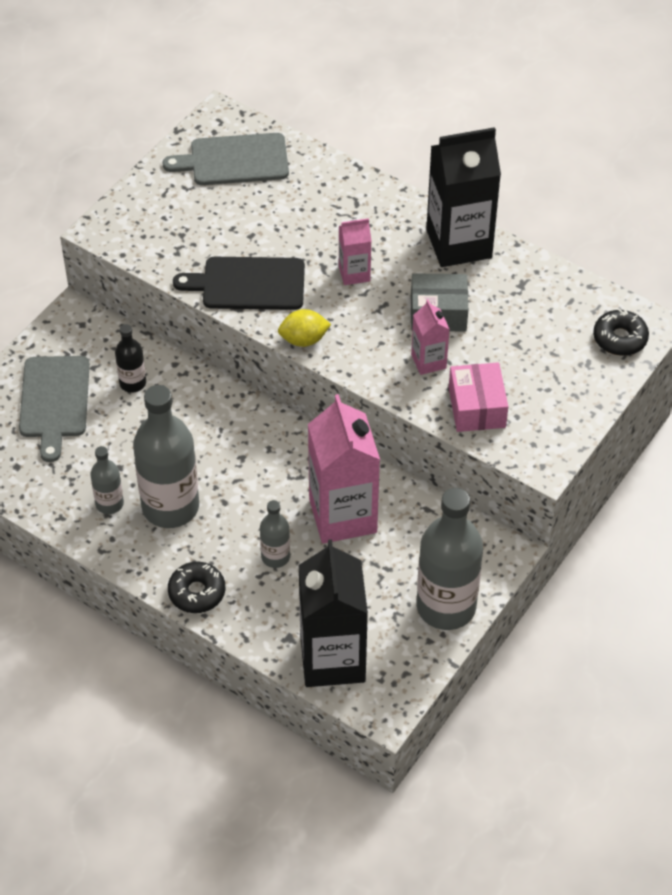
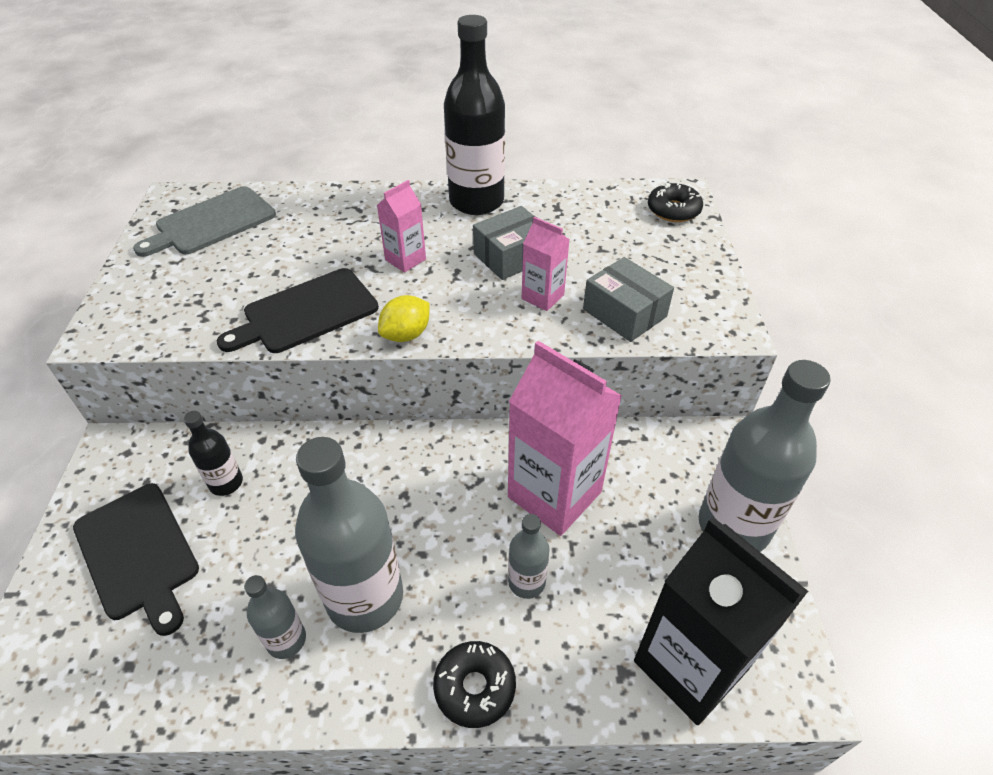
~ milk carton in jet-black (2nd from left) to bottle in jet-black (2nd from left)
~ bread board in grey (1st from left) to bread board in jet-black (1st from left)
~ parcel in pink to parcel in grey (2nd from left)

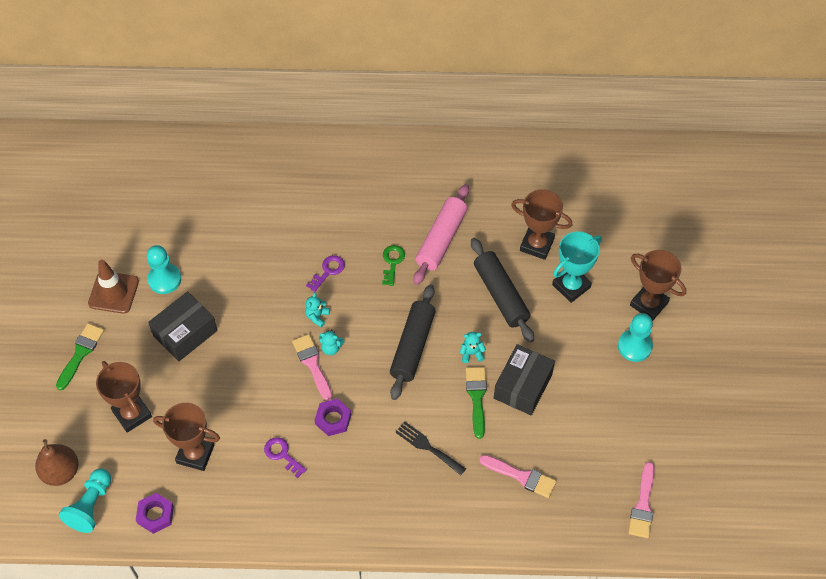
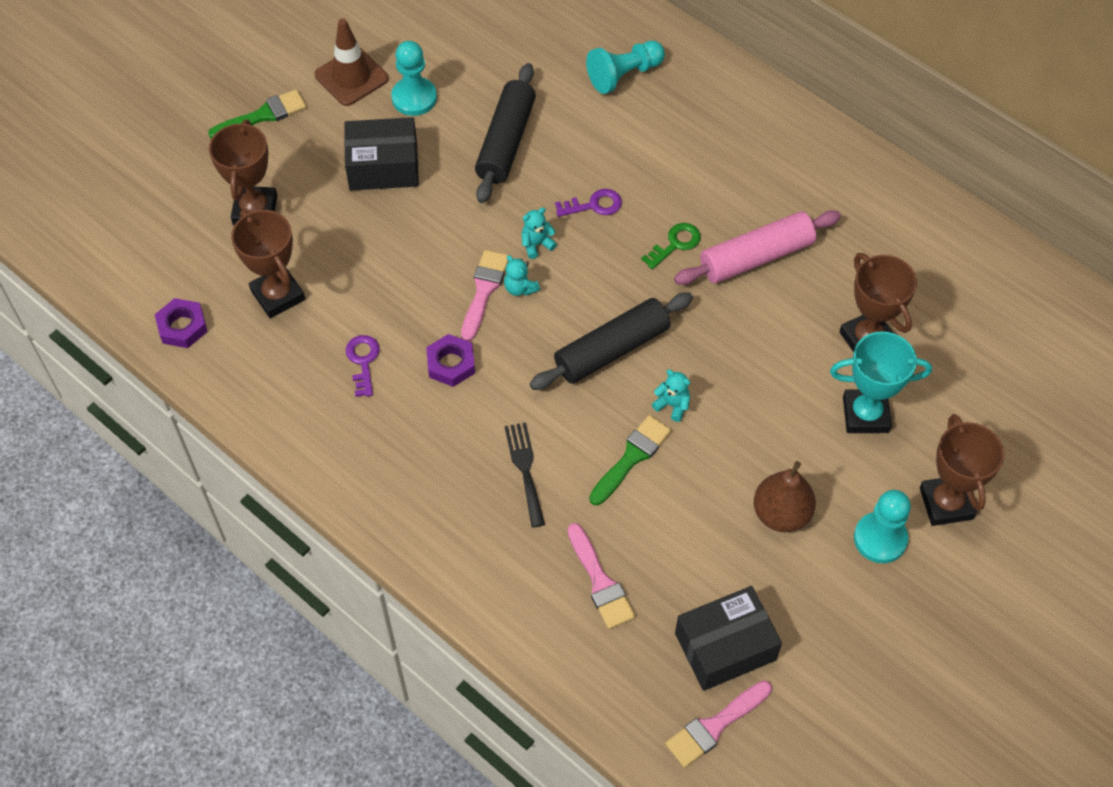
~ dough roller in jet-black (2nd from left in the first image) to dough roller in jet-black (1st from left)
~ parcel in jet-black (2nd from left)
~ pear fruit in dark brown
~ game pawn in turquoise (1st from left in the first image) to game pawn in turquoise (2nd from left)

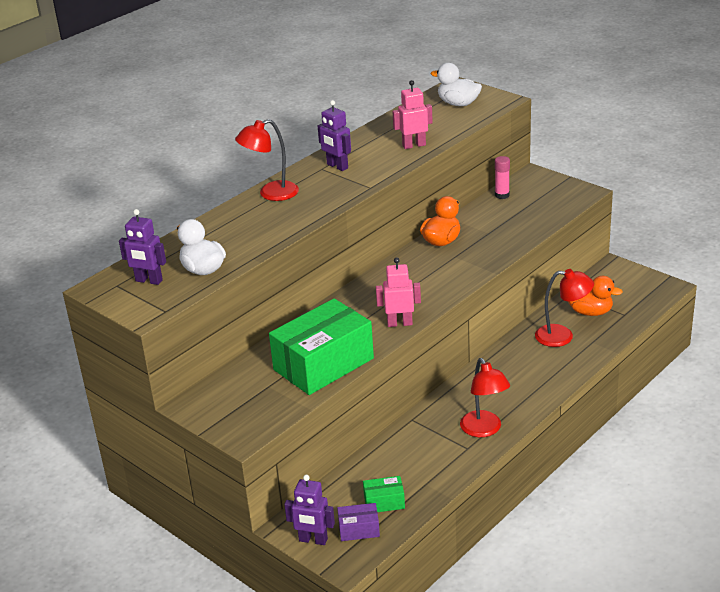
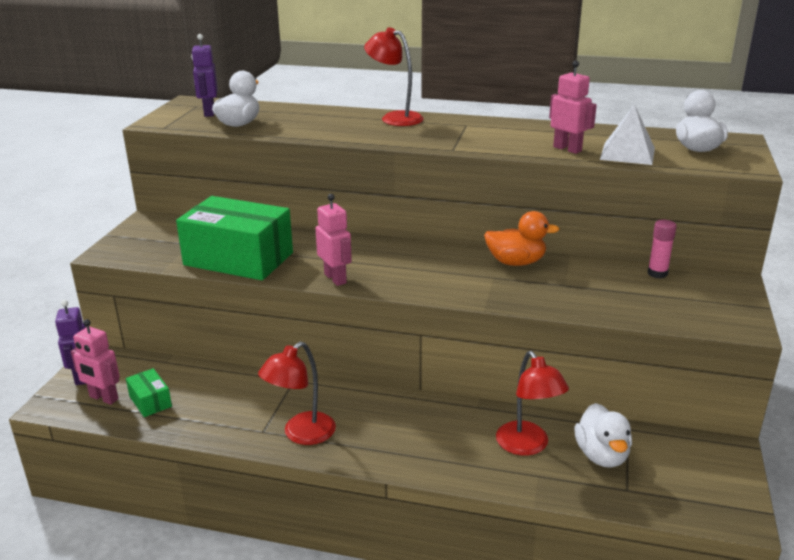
- robot in purple (3rd from left)
~ toy duck in bright orange (2nd from left) to toy duck in snow-white (2nd from left)
~ parcel in purple to robot in pink (1st from left)
+ pyramid in snow-white

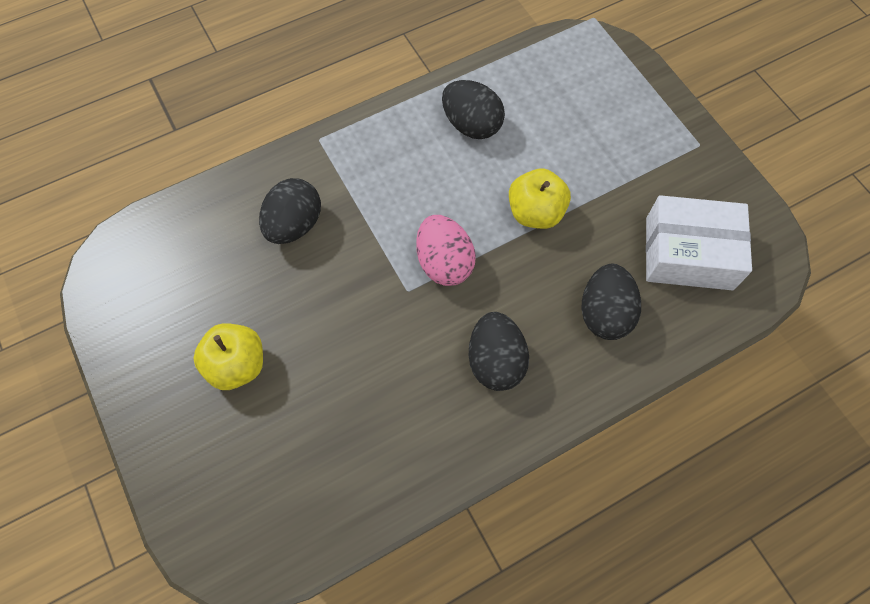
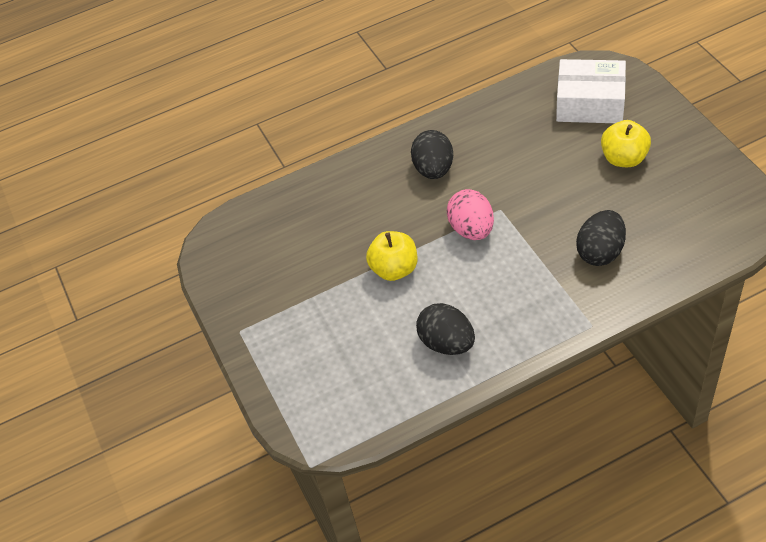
~ parcel in snow-white
- toy egg in jet-black (4th from left)

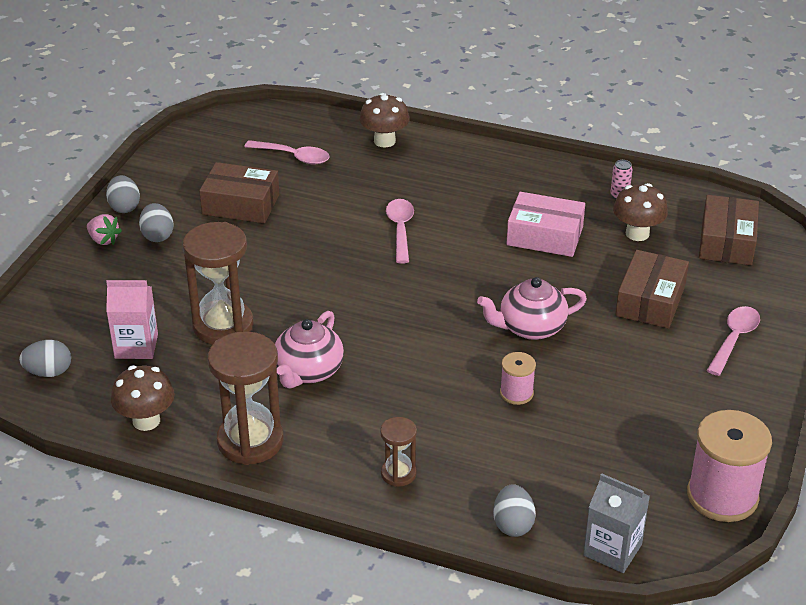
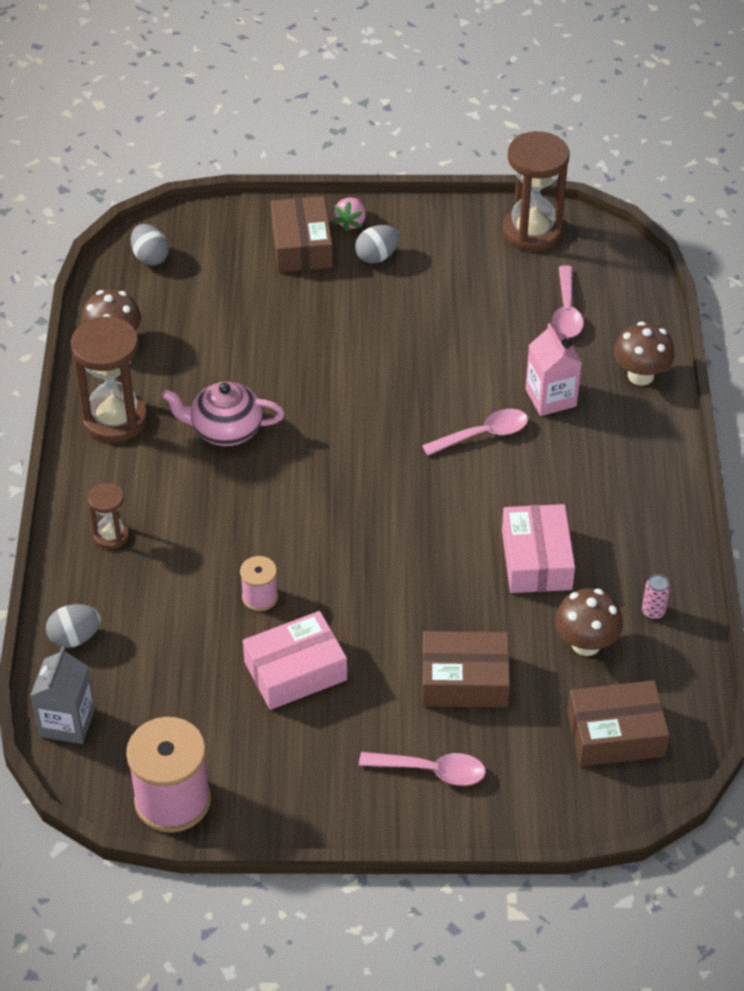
~ parcel in dark brown (1st from left)
- toy egg in grey (2nd from left)
~ sand timer in dark brown (1st from left in the first image) to sand timer in dark brown (3rd from left)
- china teapot in pink (2nd from left)
~ milk carton in pink
+ parcel in pink (1st from left)

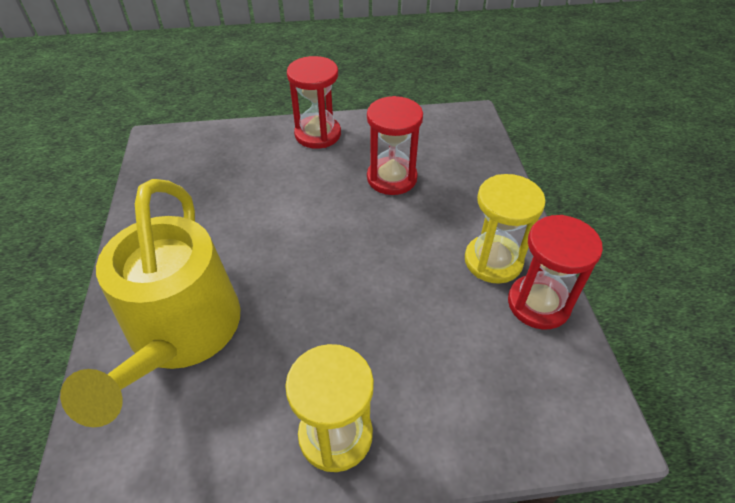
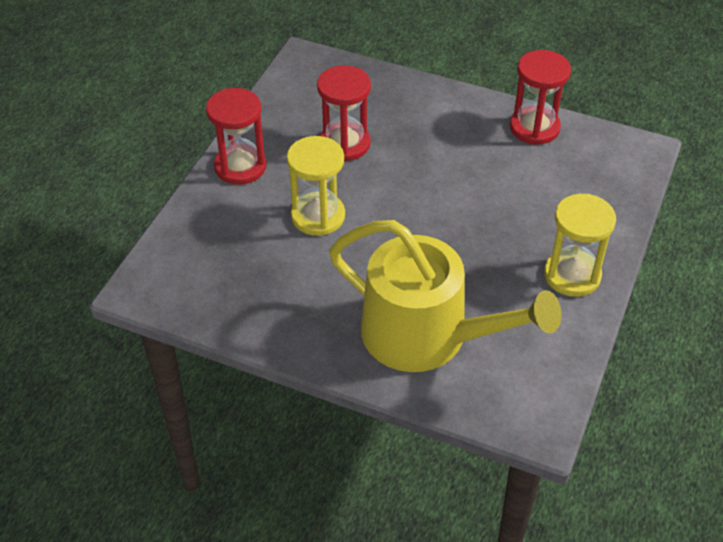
~ sand timer in golden (2nd from left in the first image) to sand timer in golden (1st from left)

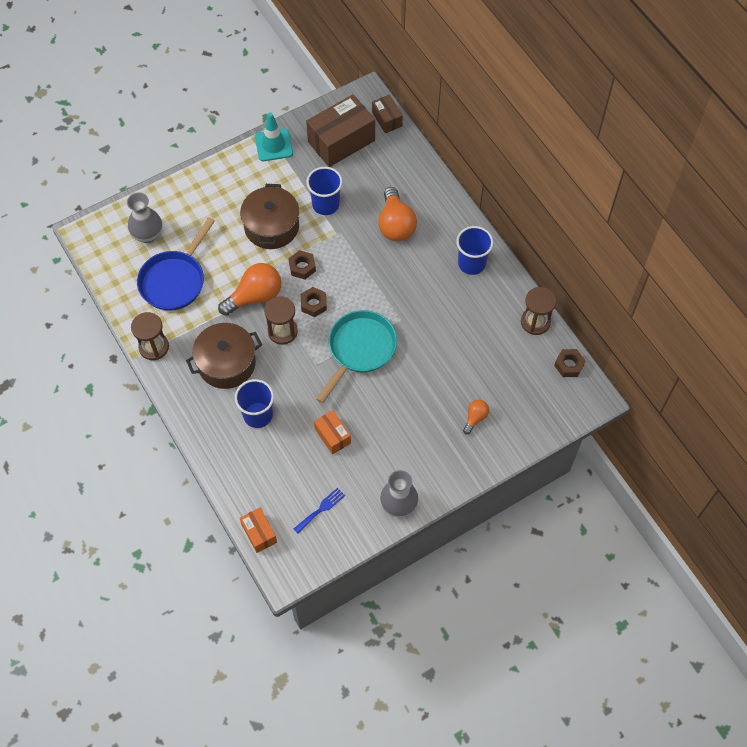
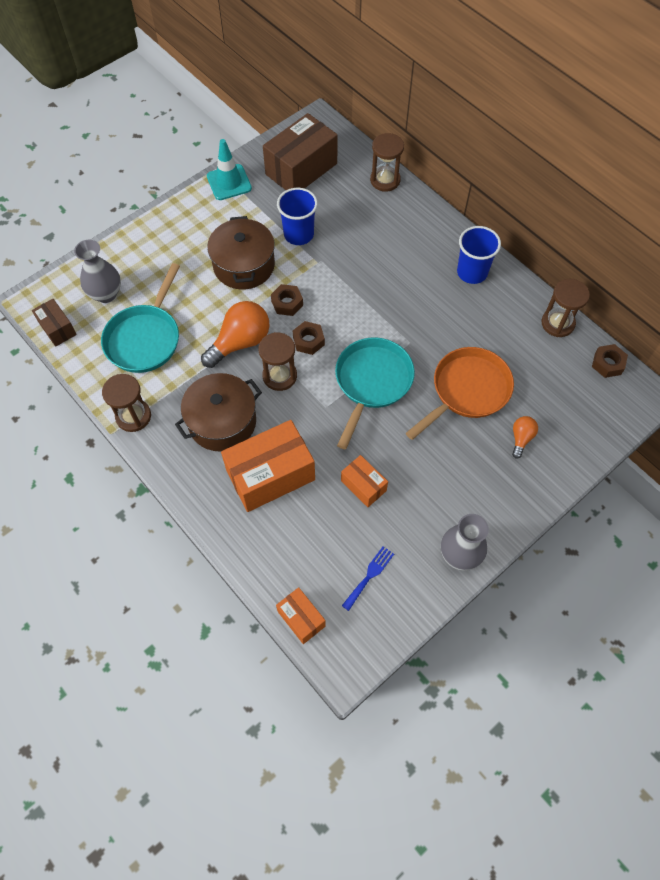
~ parcel in dark brown (2nd from left in the first image) to parcel in dark brown (1st from left)
- light bulb in bright orange (2nd from left)
~ frying pan in royal blue to frying pan in turquoise (1st from left)
~ tumbler in royal blue (1st from left) to parcel in bright orange (1st from left)
+ sand timer in dark brown (3rd from left)
+ frying pan in bright orange

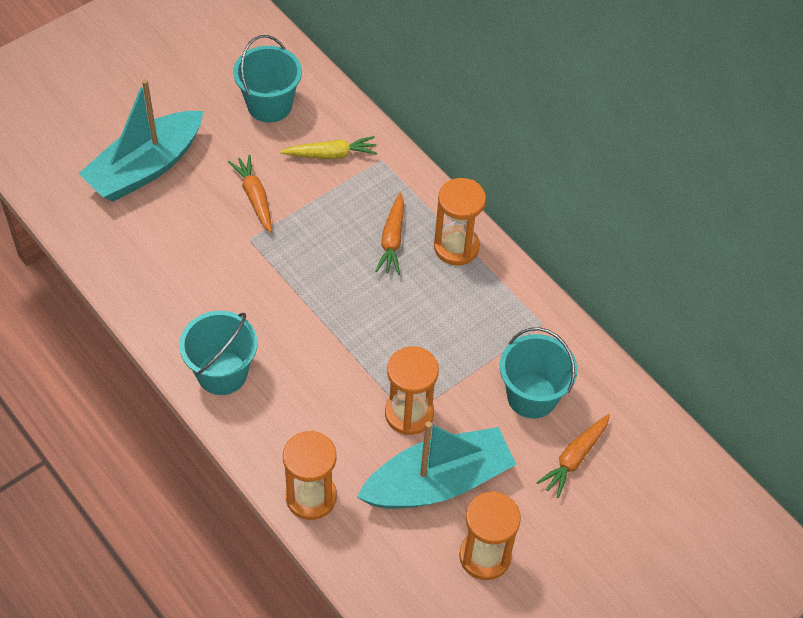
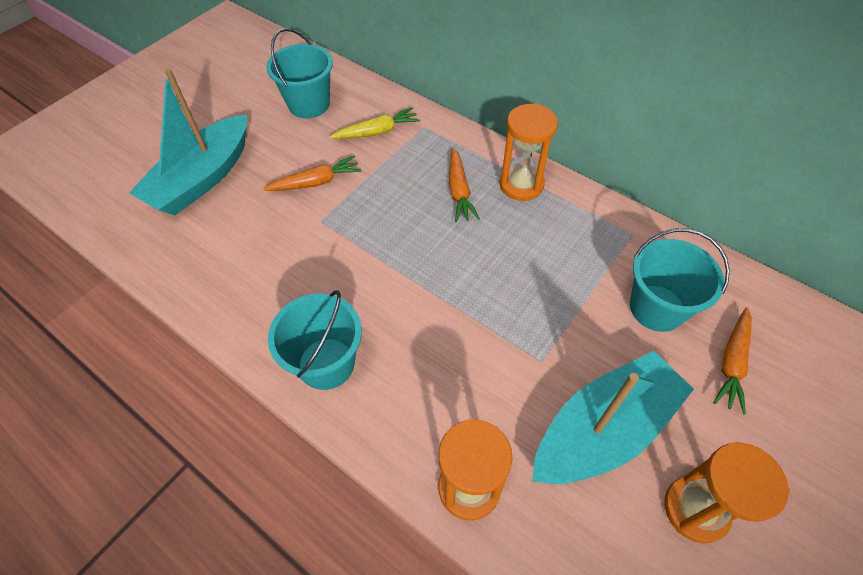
~ root vegetable in bright orange (1st from left) 105 degrees clockwise
- sand timer in bright orange (2nd from left)

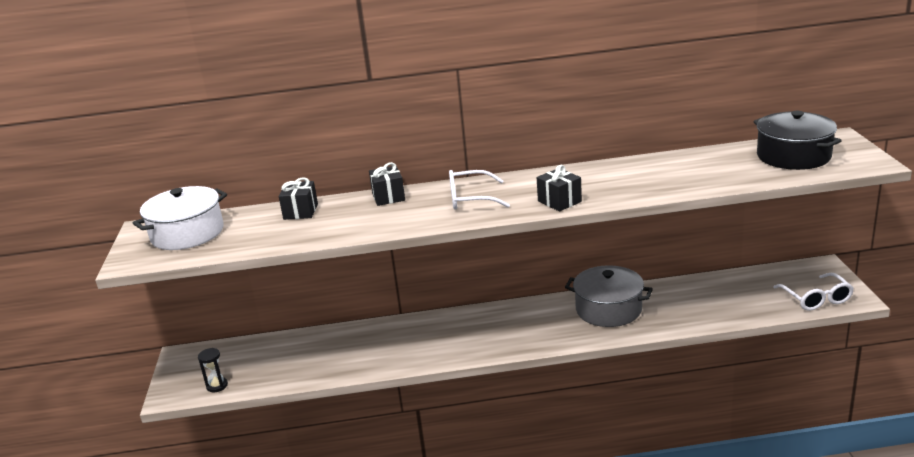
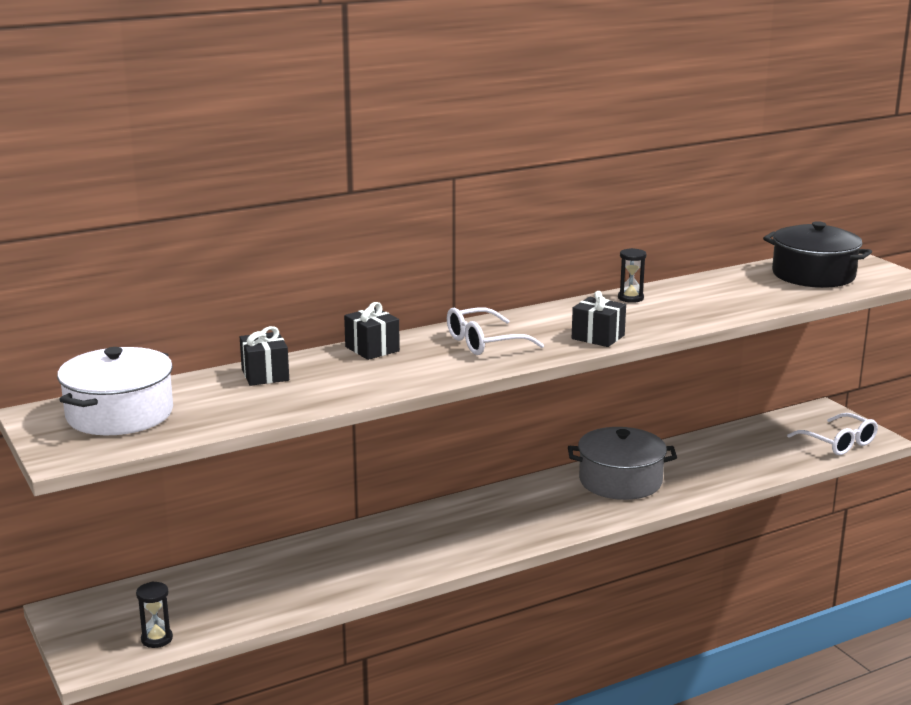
+ sand timer in jet-black (2nd from left)

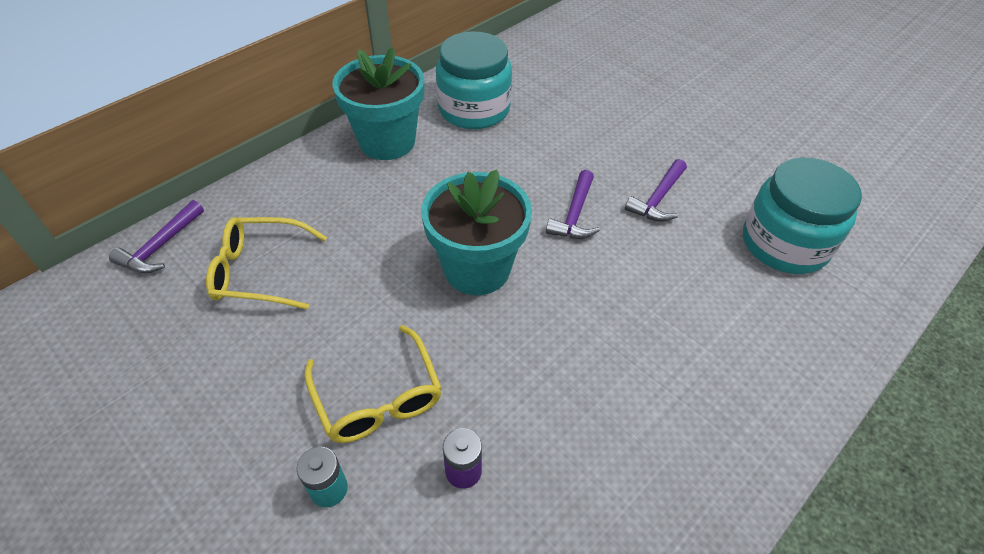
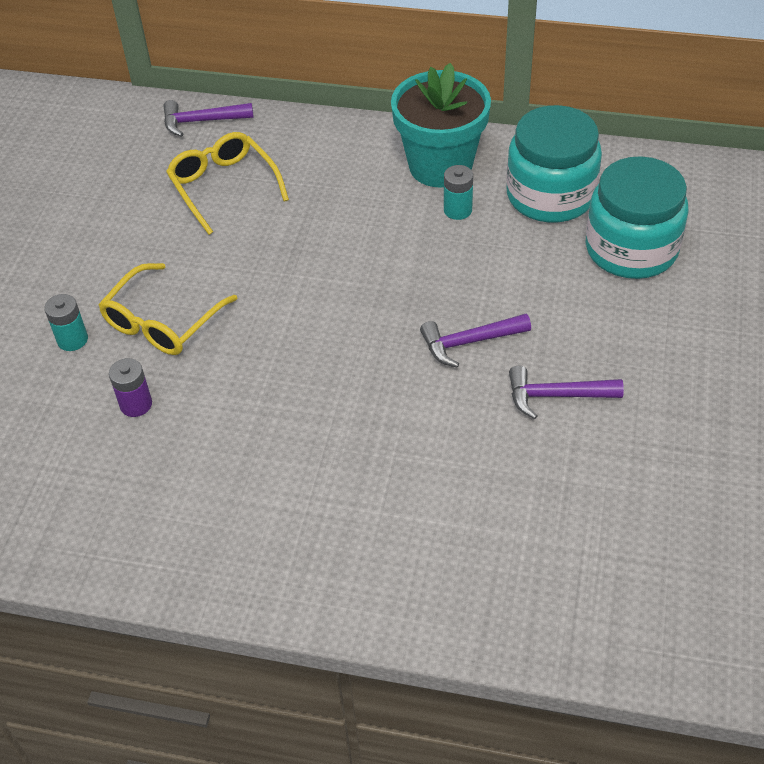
~ preserve jar in turquoise (2nd from left)
- potted plant in turquoise (2nd from left)
+ power cell in turquoise (2nd from left)

